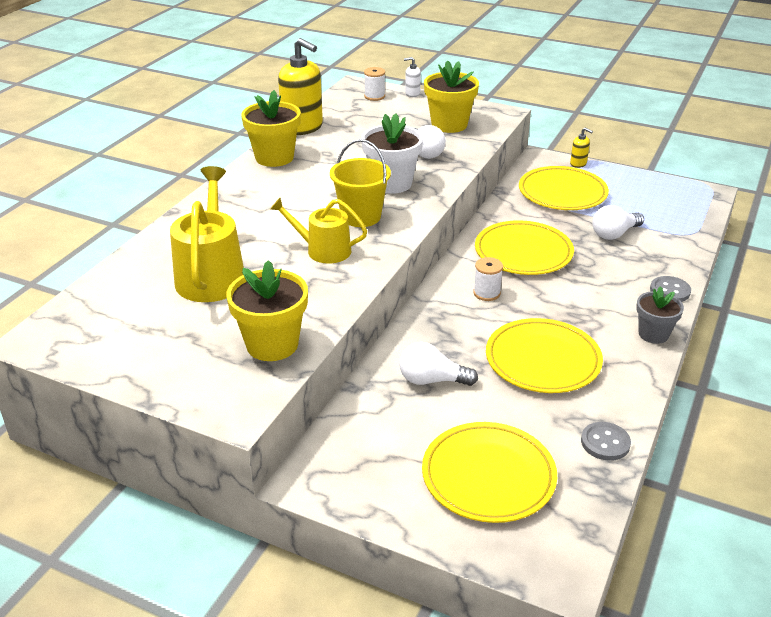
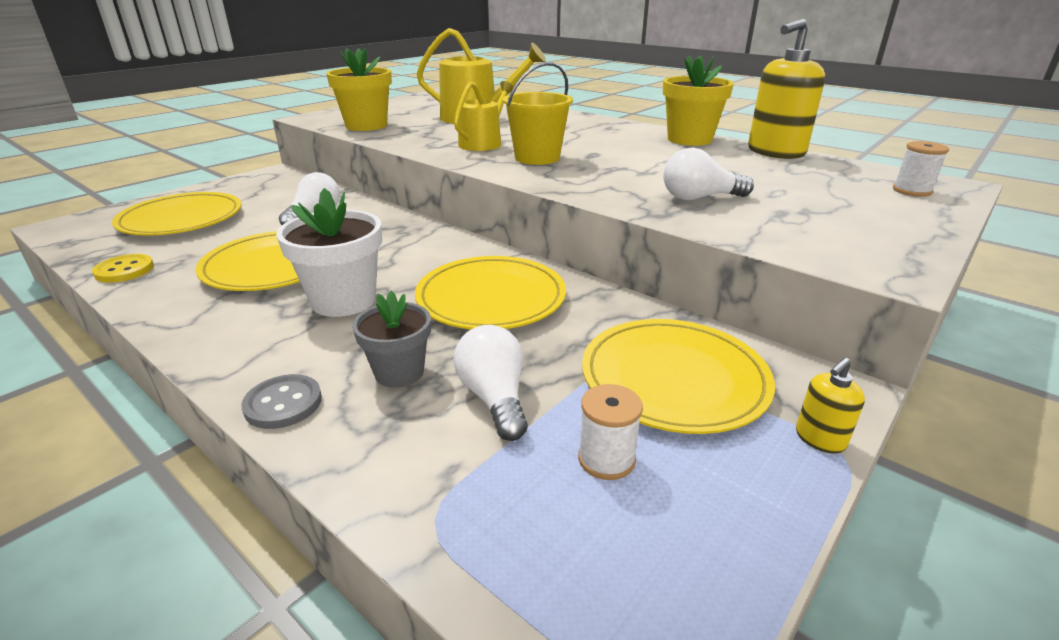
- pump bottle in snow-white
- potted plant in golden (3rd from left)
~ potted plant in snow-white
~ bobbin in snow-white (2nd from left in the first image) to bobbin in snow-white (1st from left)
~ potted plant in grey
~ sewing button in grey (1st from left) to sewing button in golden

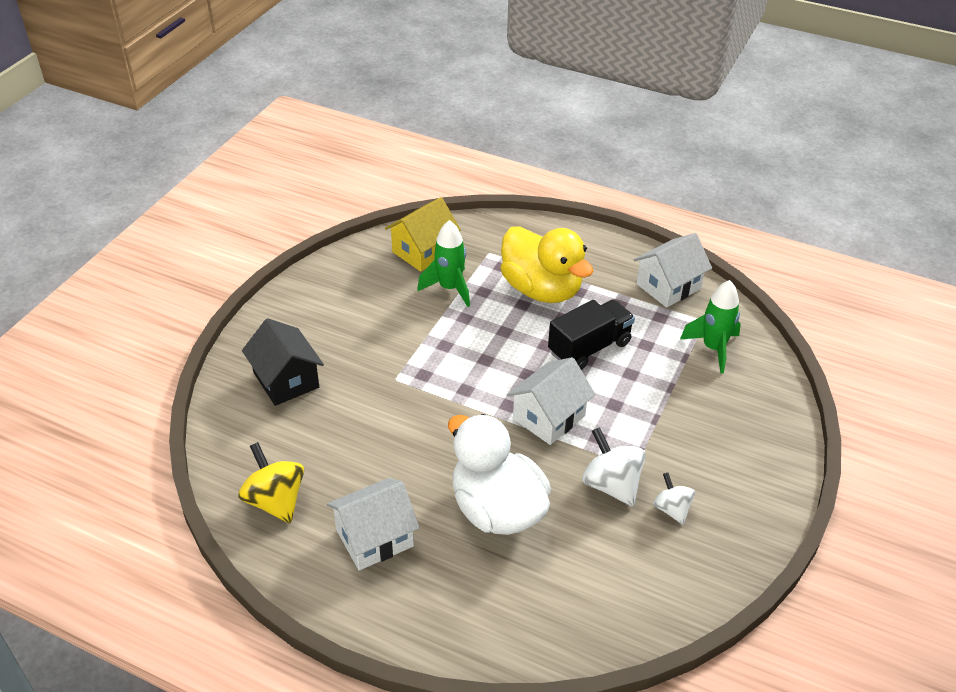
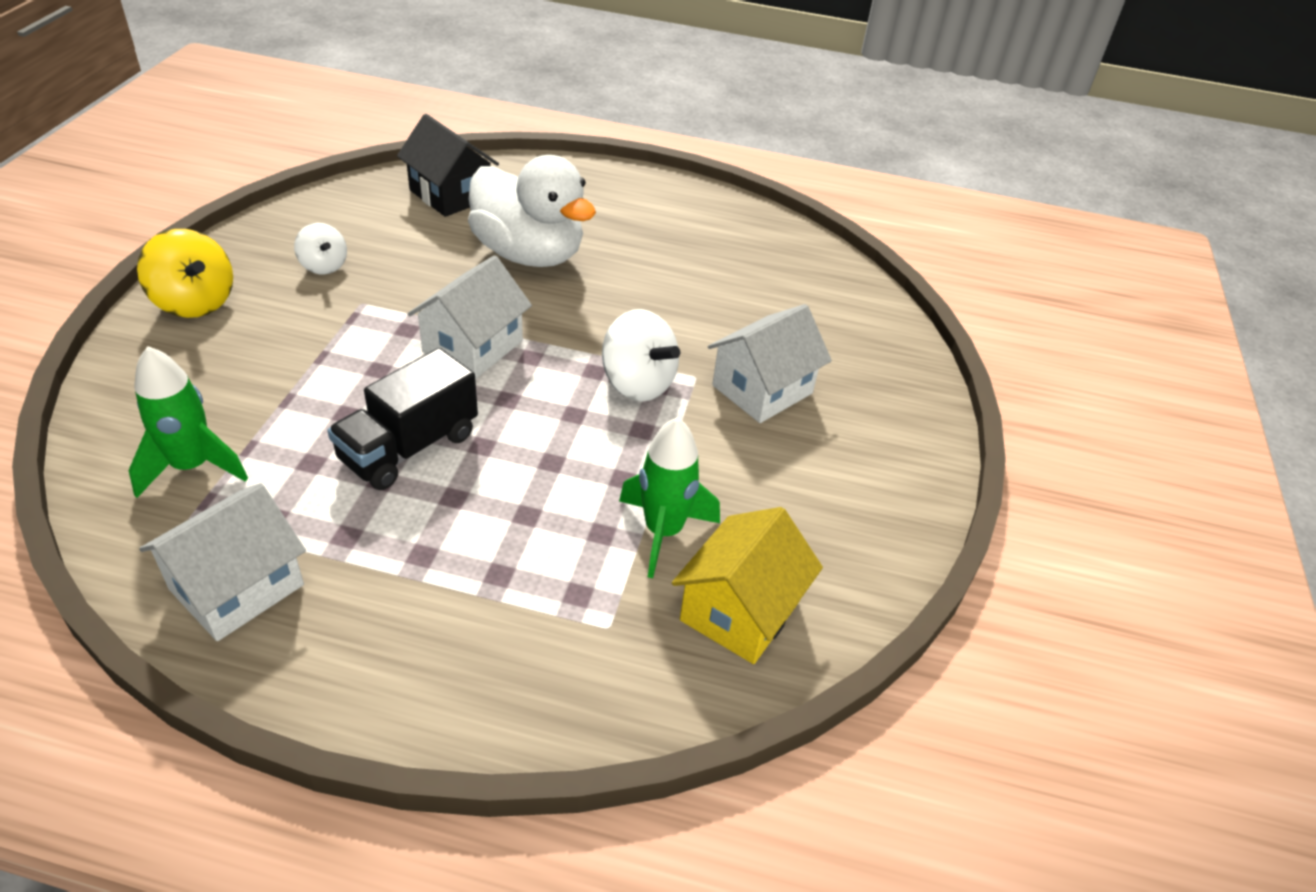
- toy duck in golden
~ house in jet-black
~ toy top in snow-white (1st from left in the first image) to toy top in snow-white (2nd from left)
~ toy top in golden
~ house in snow-white (1st from left in the first image) to house in snow-white (3rd from left)

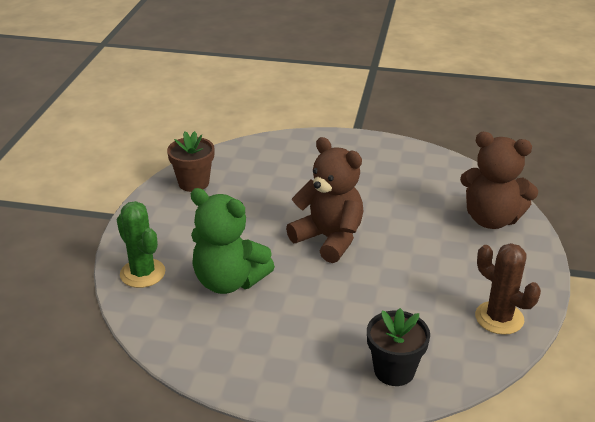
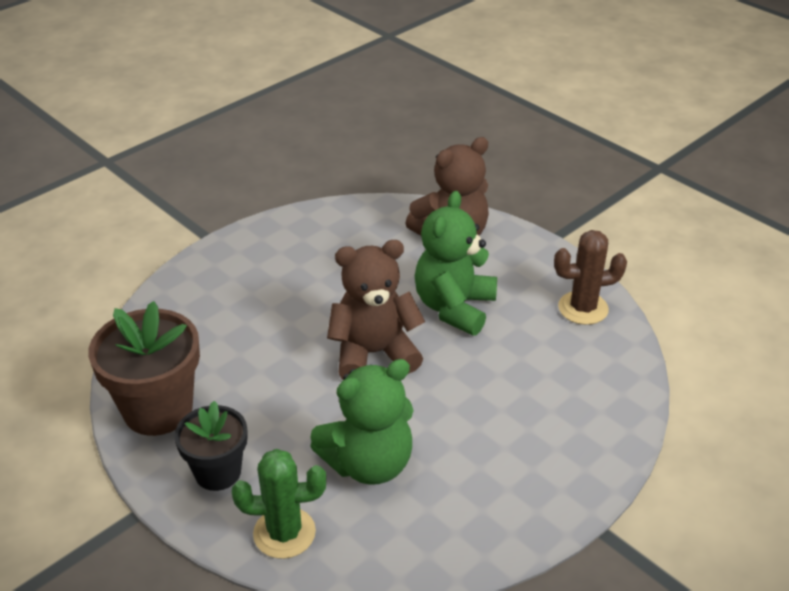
~ potted plant in dark brown x1.57
~ potted plant in jet-black
+ teddy in emerald (2nd from left)

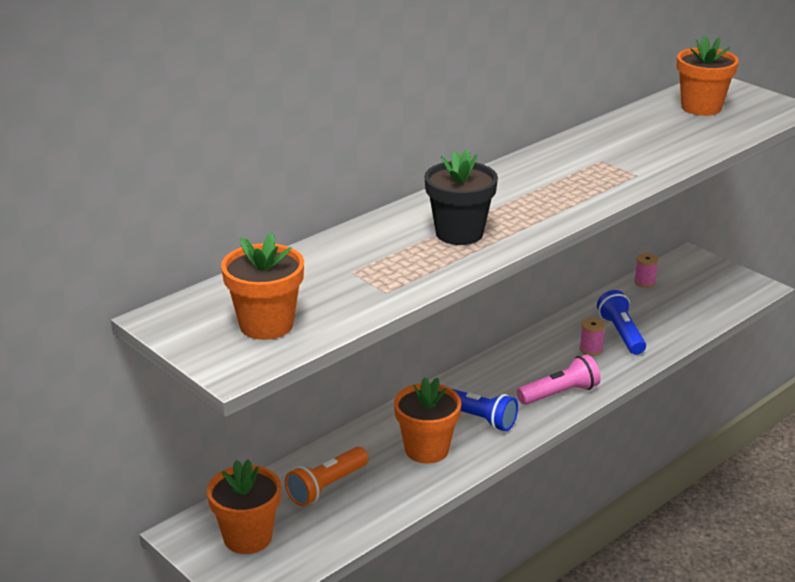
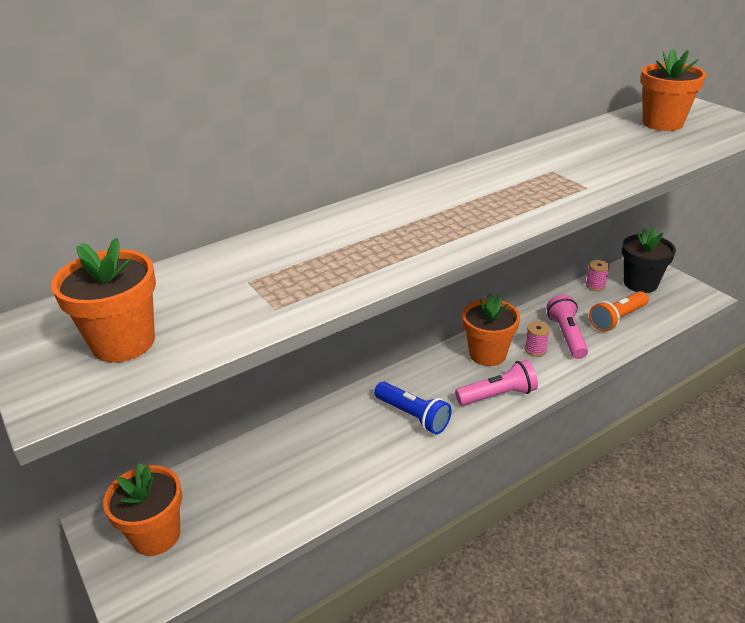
~ potted plant in jet-black
~ torch in royal blue (2nd from left) to torch in pink (2nd from left)
~ potted plant in bright orange (3rd from left)
~ torch in bright orange

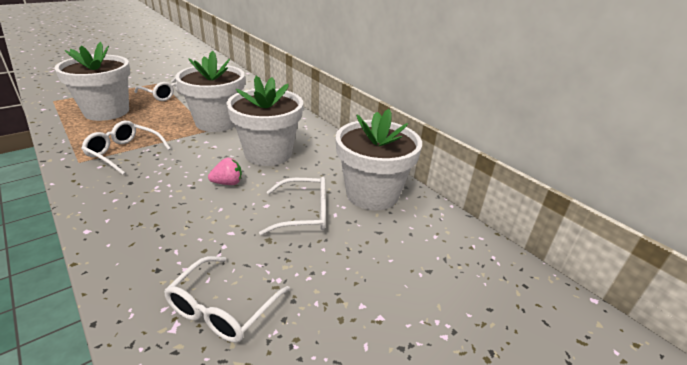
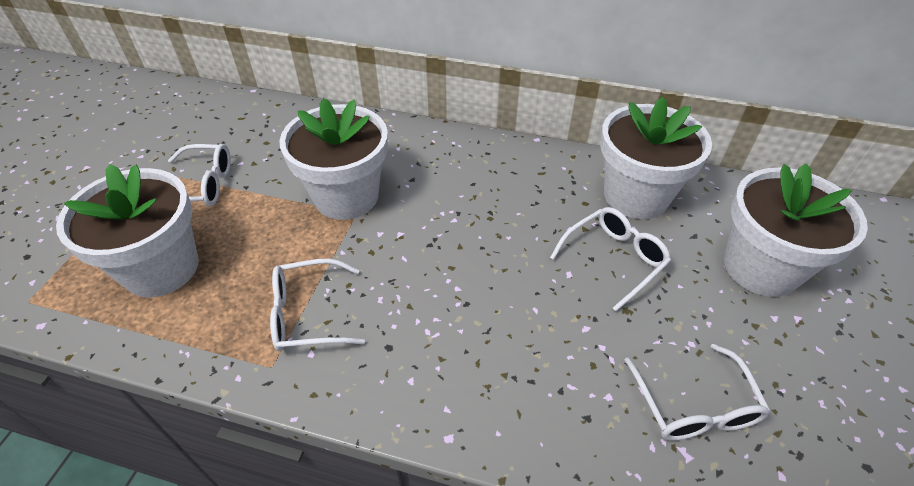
~ potted plant in snow-white (3rd from left in the first image) to potted plant in snow-white (4th from left)
- strawberry in pink

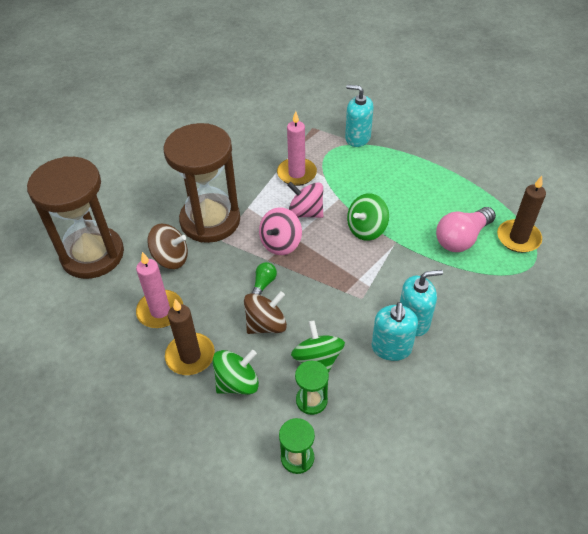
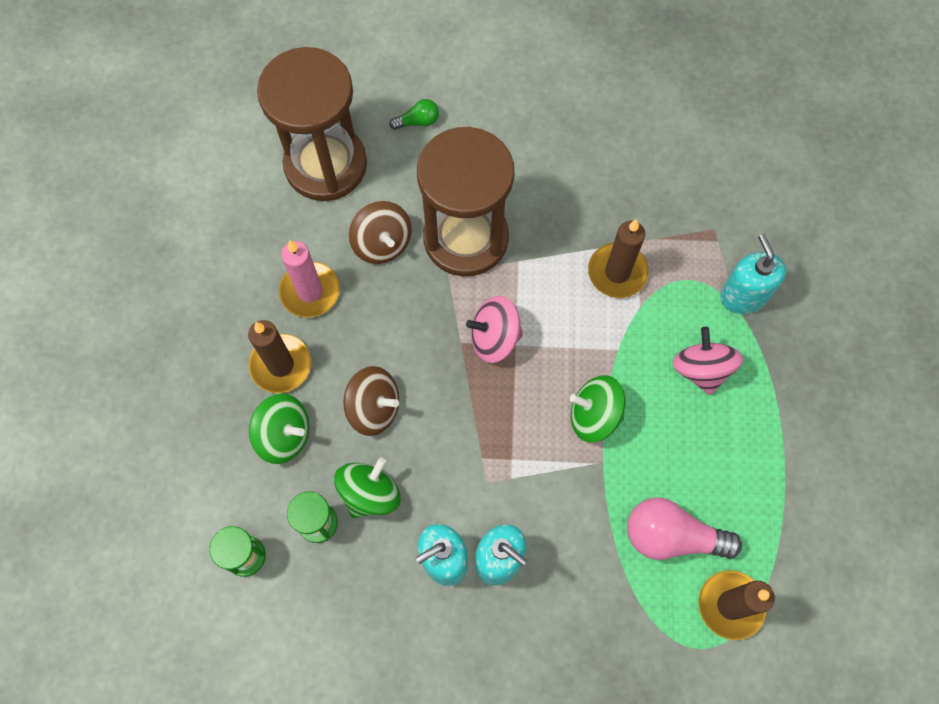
~ wax candle in pink (2nd from left) to wax candle in dark brown (2nd from left)
~ toy top in pink (2nd from left)
~ light bulb in emerald

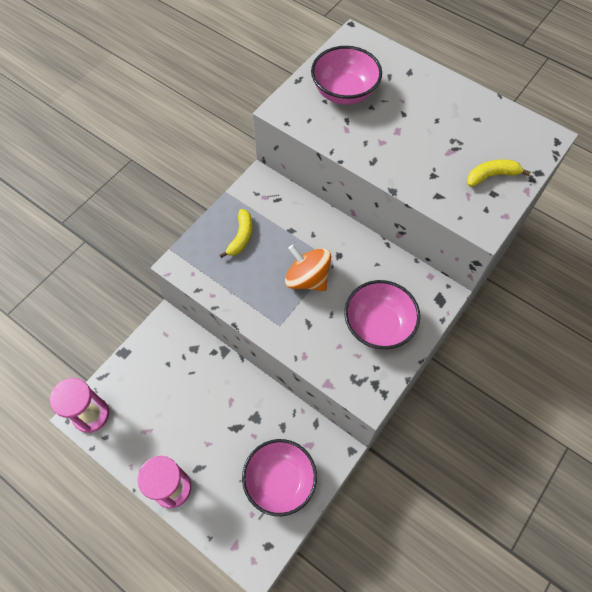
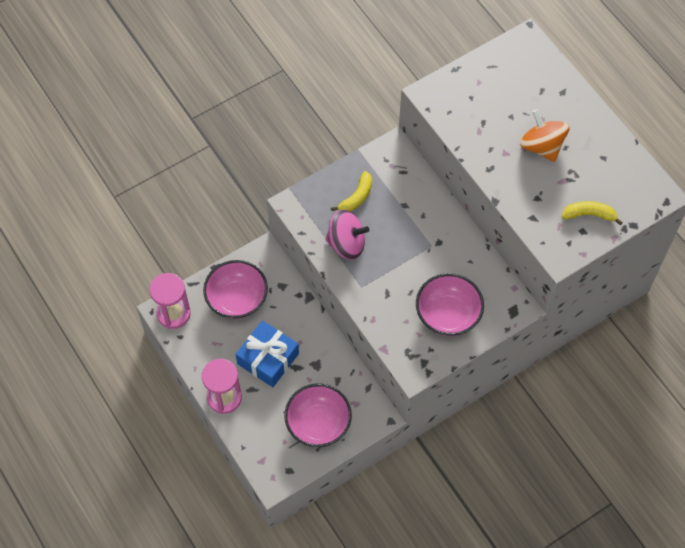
~ bowl in pink (2nd from left in the first image) to bowl in pink (1st from left)
~ toy top in bright orange
+ toy top in pink
+ gift in royal blue

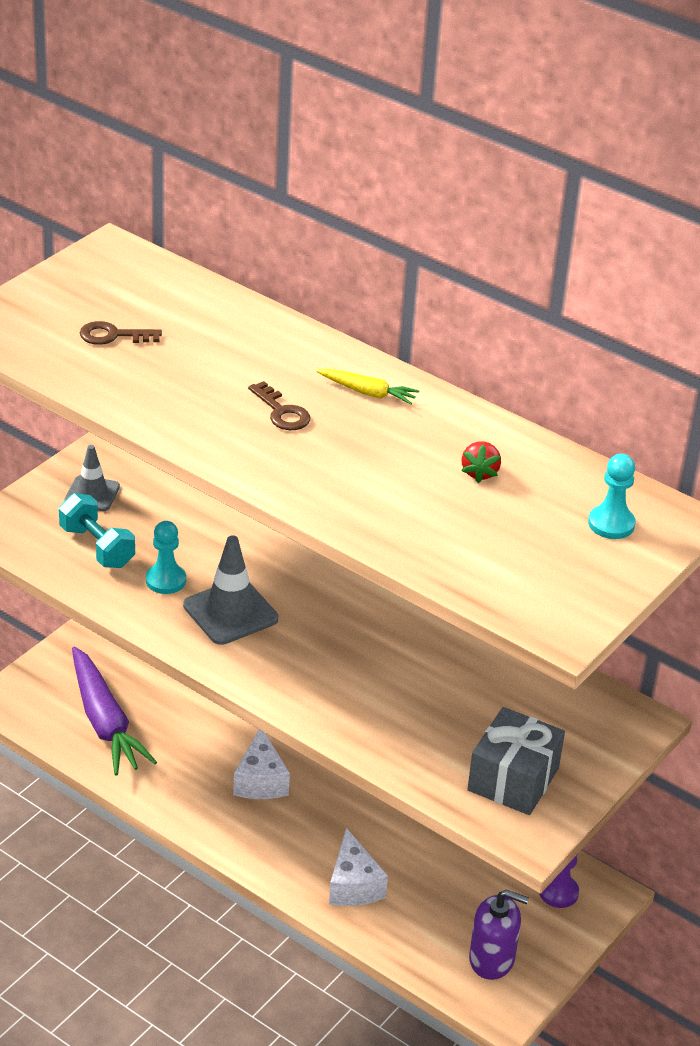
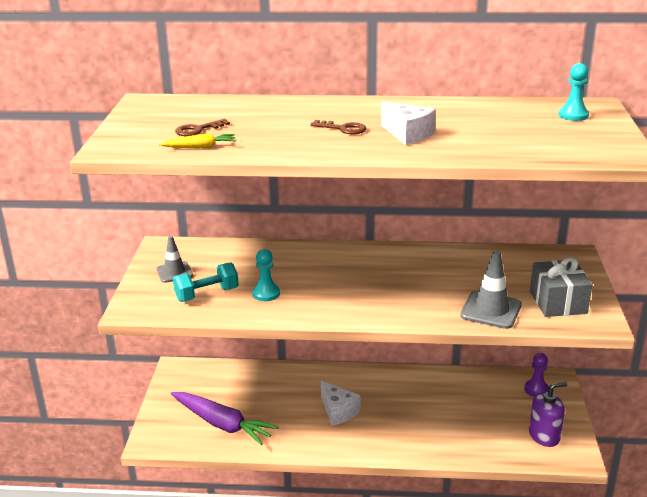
~ root vegetable in golden
- strawberry in crimson
~ free weight in turquoise 45 degrees counterclockwise
~ safety cone in grey (2nd from left)
~ cheese in snow-white (2nd from left)

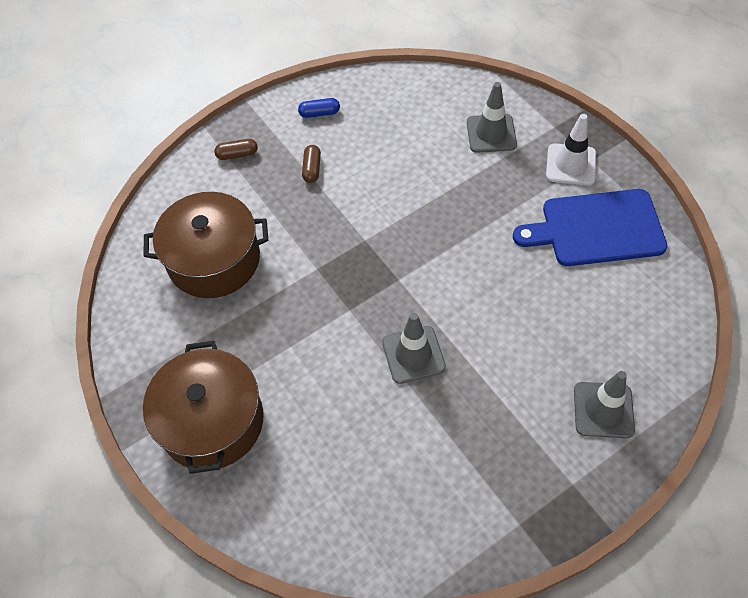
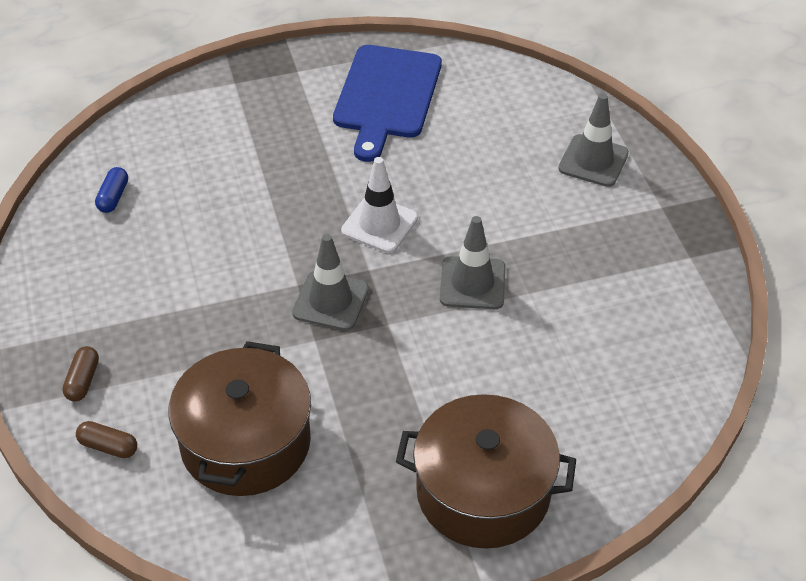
~ safety cone in grey (2nd from left in the first image) to safety cone in grey (1st from left)
~ pill in royal blue
~ safety cone in snow-white
~ pill in dark brown (2nd from left)

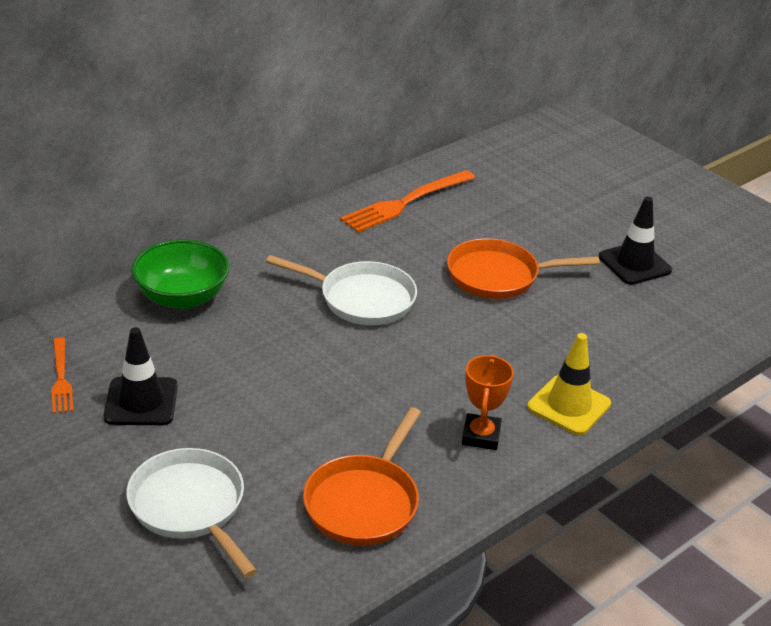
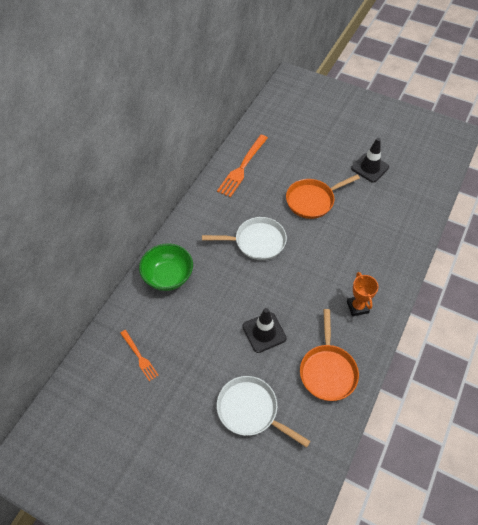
~ safety cone in jet-black (1st from left)
- safety cone in golden

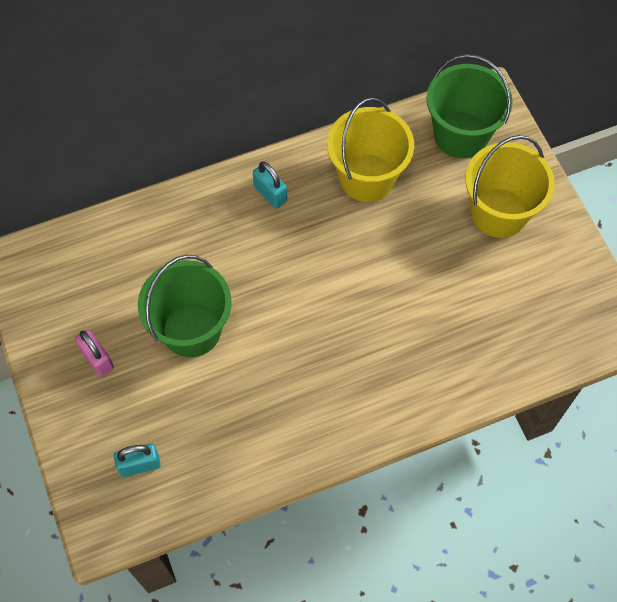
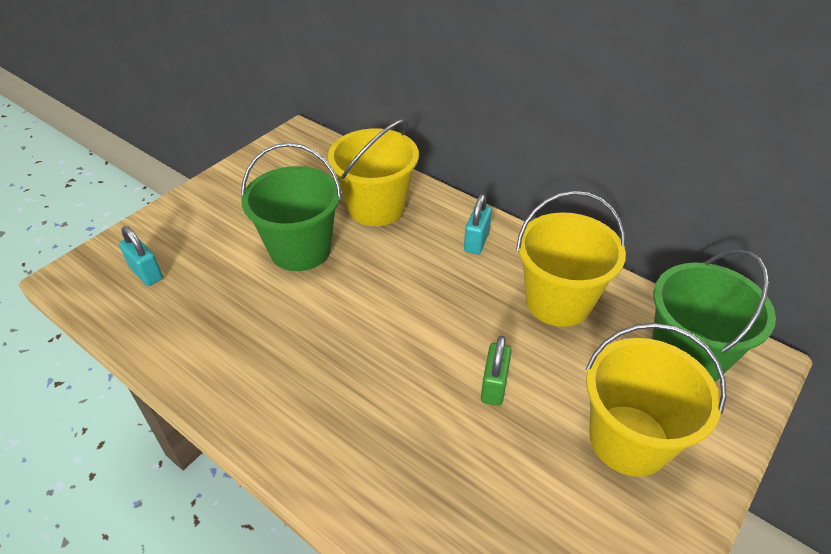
- padlock in pink
+ bucket in golden (1st from left)
+ padlock in emerald

